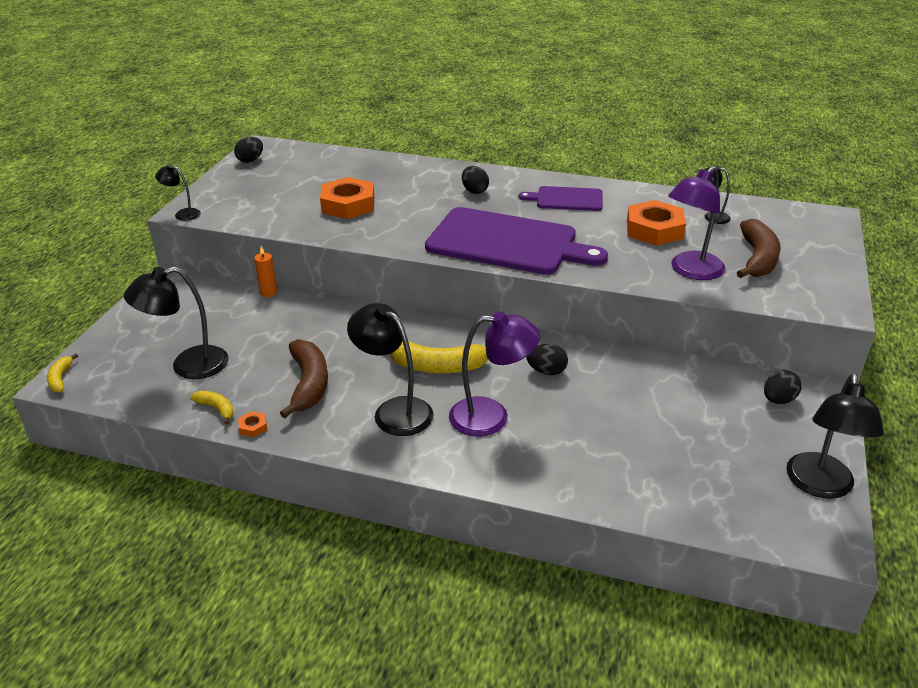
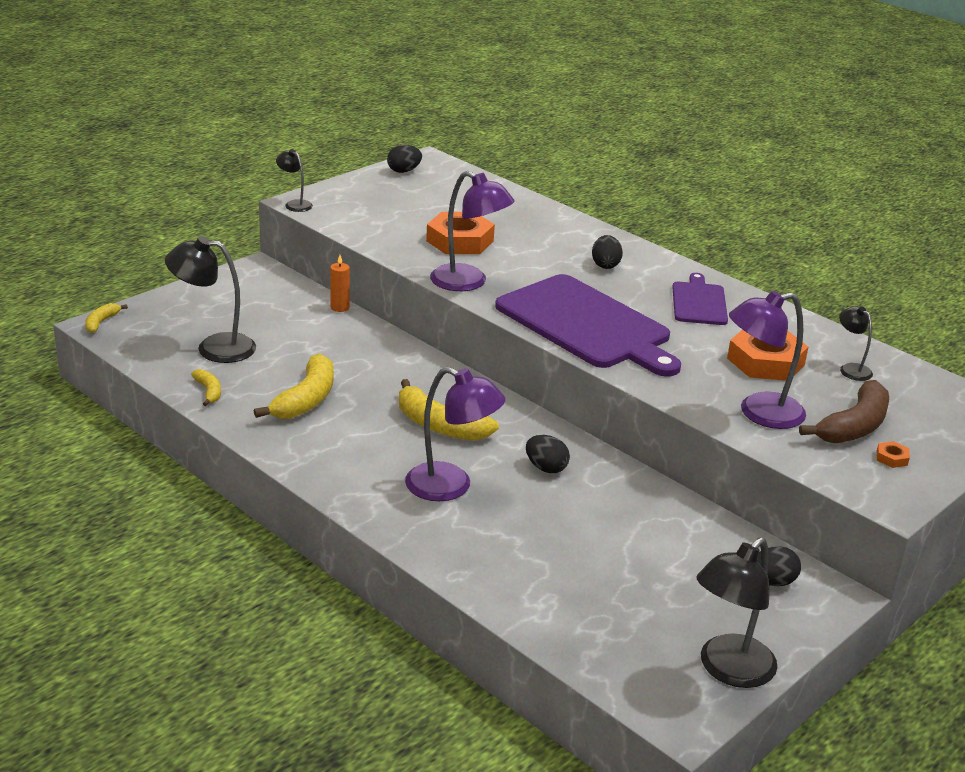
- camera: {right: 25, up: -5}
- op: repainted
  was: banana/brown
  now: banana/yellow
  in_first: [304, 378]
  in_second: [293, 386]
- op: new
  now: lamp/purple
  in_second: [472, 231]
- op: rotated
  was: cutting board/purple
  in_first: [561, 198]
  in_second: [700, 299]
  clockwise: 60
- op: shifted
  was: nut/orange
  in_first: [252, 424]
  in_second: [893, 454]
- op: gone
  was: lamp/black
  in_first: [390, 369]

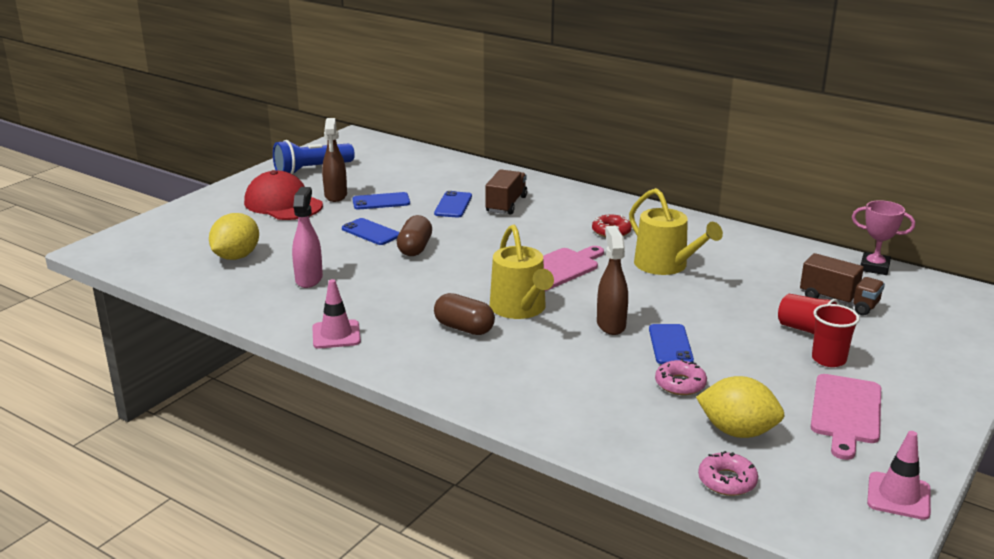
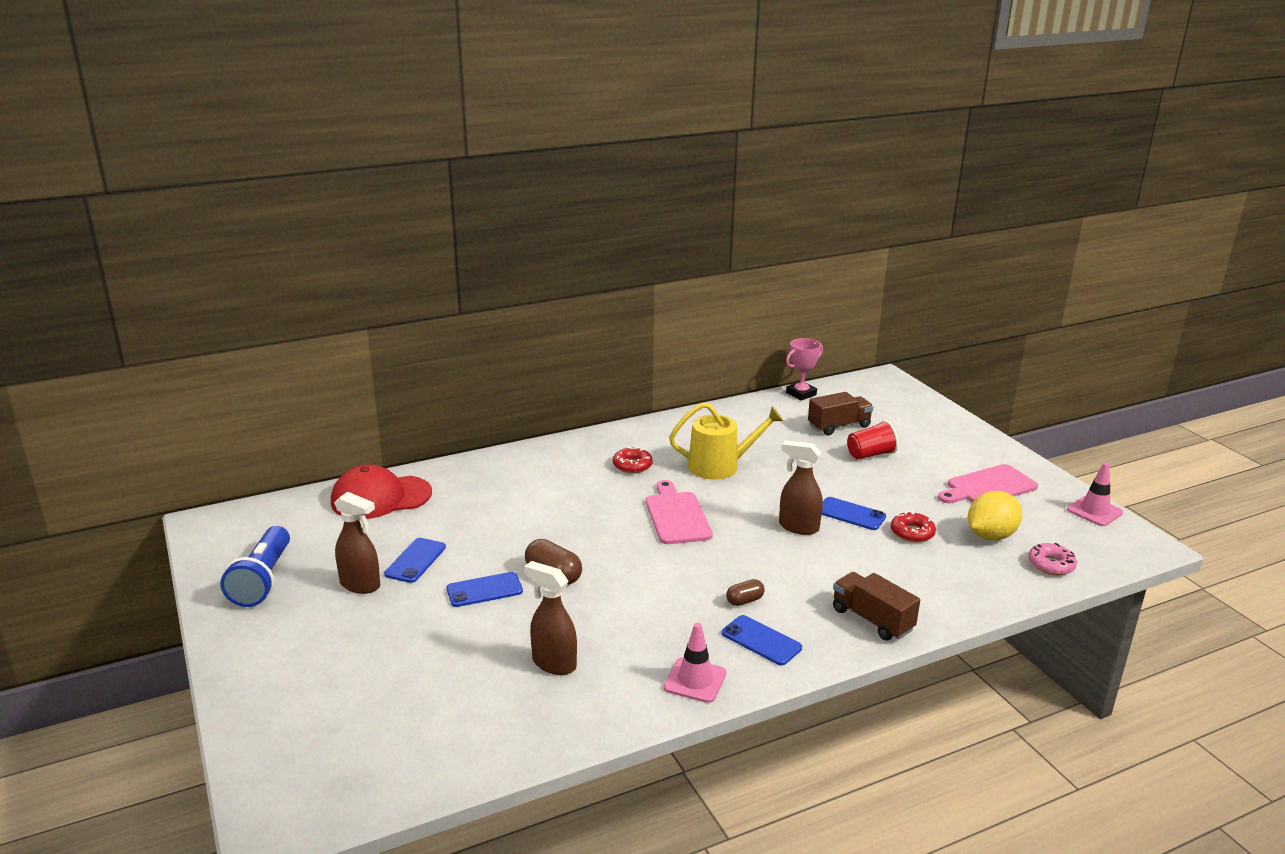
- camera: {right: -60, up: 0}
- op: shifted
  was: cap/red
  in_first: [283, 195]
  in_second: [381, 491]
- op: repainted
  was: spray bottle/pink
  now: spray bottle/brown
  in_first: [307, 237]
  in_second: [550, 618]
- op: shifted
  was: phone/blue
  in_first: [453, 204]
  in_second: [762, 640]
- op: scaled
  was: capsule/brown
  in_first: [464, 314]
  in_second: [745, 592]
  ratio: 0.6
- op: shifted
  was: truck/brown
  in_first: [506, 192]
  in_second: [876, 606]
- op: repainted
  was: donut/pink
  now: donut/red
  in_first: [681, 377]
  in_second: [913, 526]
- op: rotated
  was: cutting board/pink
  in_first: [846, 417]
  in_second: [988, 484]
  clockwise: 105
- op: gone
  was: lemon/yellow
  in_first: [234, 236]
- op: gone
  was: watering can/yellow
  in_first: [522, 272]
- op: gone
  was: cup/red
  in_first: [836, 335]

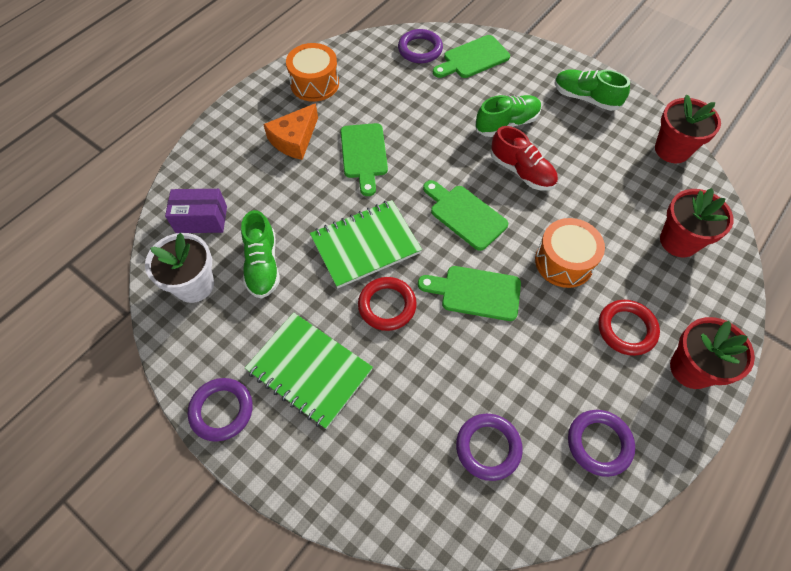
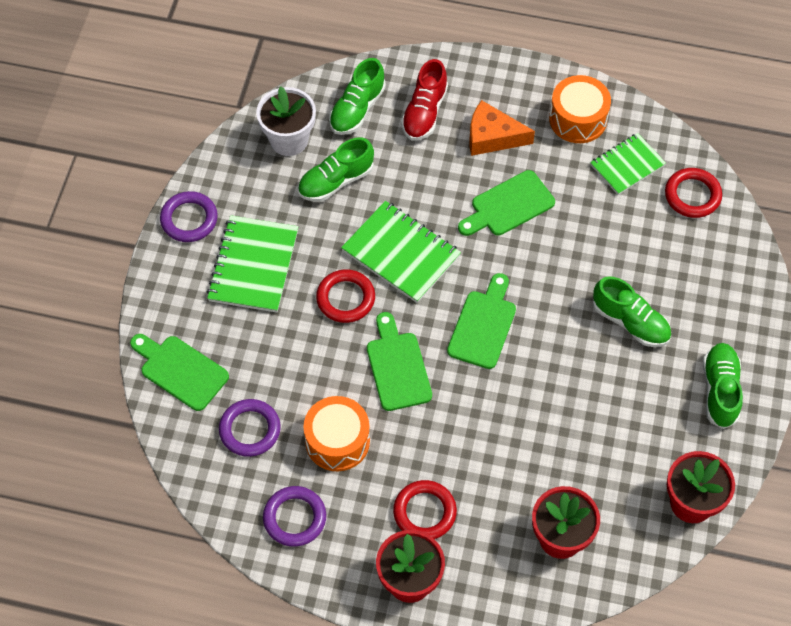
- camera: {right: 65, up: 0}
- op: shifted
  was: cutting board/green
  in_first: [471, 56]
  in_second: [179, 372]
- op: shifted
  was: drum/orange
  in_first: [570, 253]
  in_second: [336, 433]
- op: swapped
  was: box/purple
  now: shoe/green
  in_first: [196, 211]
  in_second: [357, 96]
- op: shifted
  was: shoe/red
  in_first: [524, 158]
  in_second: [424, 99]
- op: new
  now: notebook/green
  in_second: [628, 164]
- op: repainted
  was: ring/purple
  now: ring/red
  in_first: [420, 46]
  in_second: [693, 193]

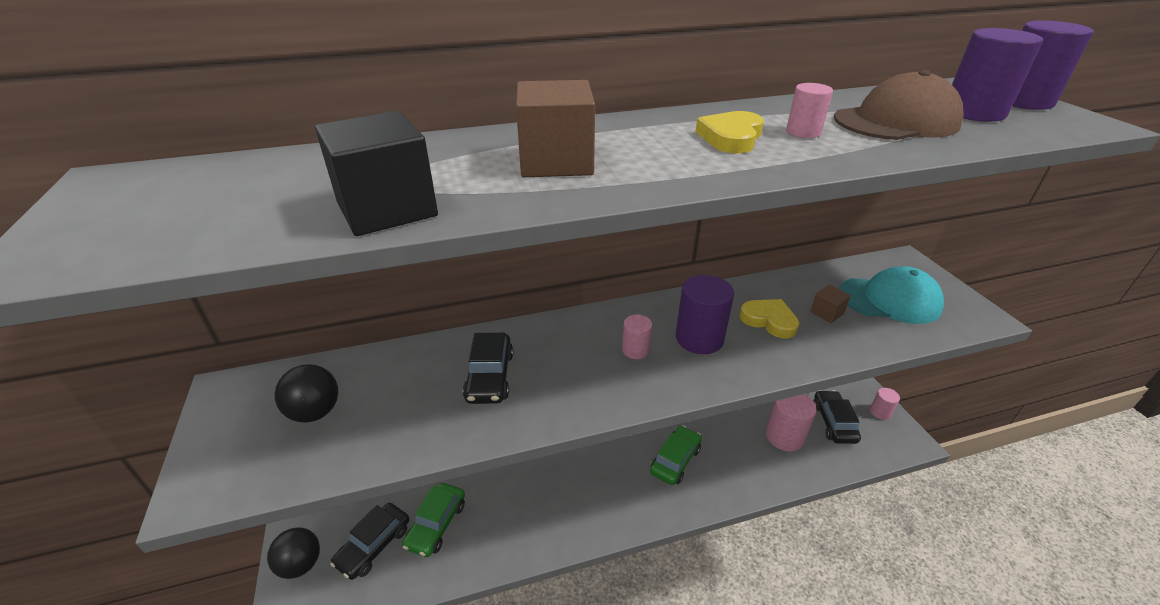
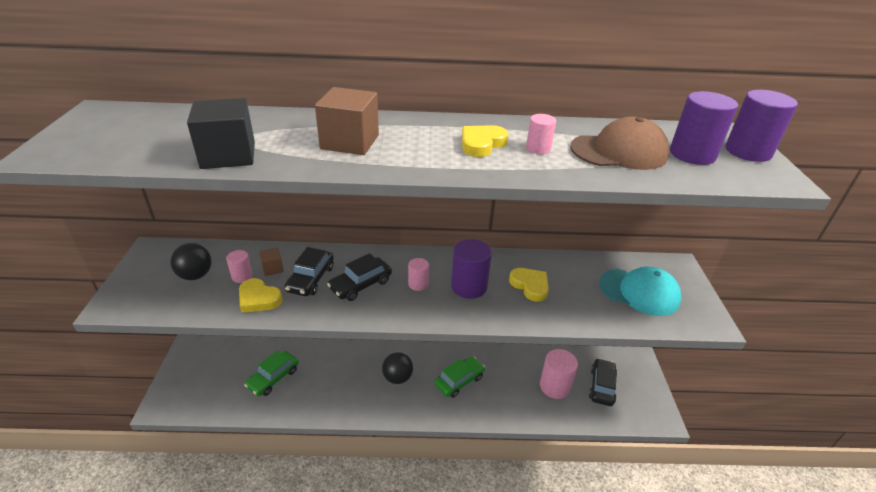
- camera: {right: 15, up: 0}
- op: shifted
  was: cylinder/pink
  in_first: [885, 404]
  in_second: [239, 266]
- op: new
  now: heart/yellow
  in_second: [261, 295]
- op: shifted
  was: cube/brown
  in_first: [830, 304]
  in_second: [271, 261]
- op: shifted
  was: car/black
  in_first: [369, 541]
  in_second: [359, 277]
- op: shifted
  was: ball/black
  in_first: [293, 553]
  in_second: [397, 368]

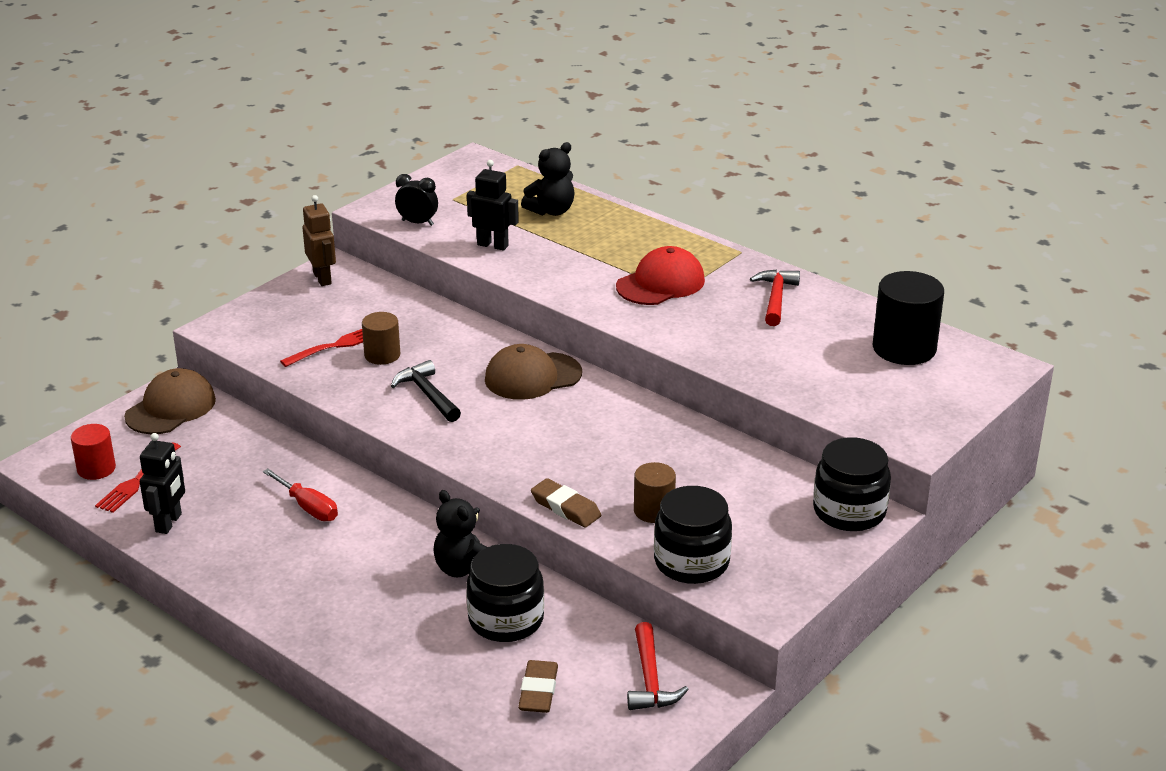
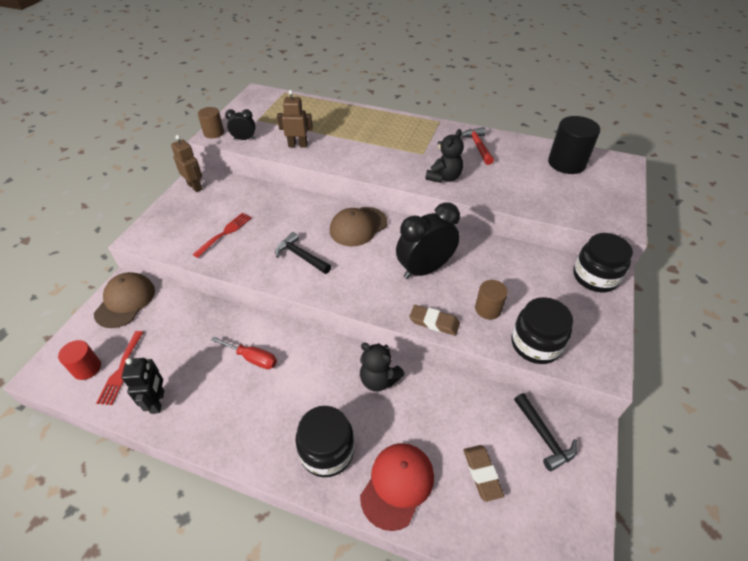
- camera: {right: -20, up: 15}
- op: shifted
  was: cylinder/brown
  in_first: [381, 338]
  in_second: [211, 122]
- op: repainted
  was: robot/black
  now: robot/brown
  in_first: [493, 205]
  in_second: [295, 119]
- op: shifted
  was: jar/black
  in_first: [505, 593]
  in_second: [324, 441]
- op: shifted
  was: cap/red
  in_first: [660, 275]
  in_second: [397, 487]
- op: new
  now: clock/black
  in_second: [428, 241]
- op: shifted
  was: teddy bear/black
  in_first: [548, 179]
  in_second: [444, 156]
- op: repainted
  was: hammer/red
  now: hammer/black
  in_first: [658, 666]
  in_second: [546, 432]

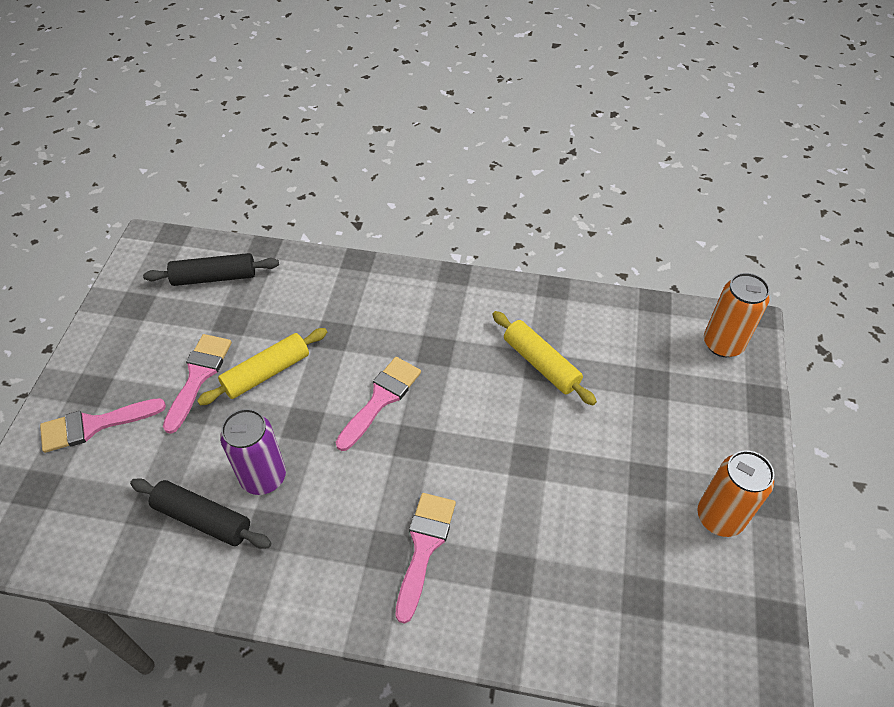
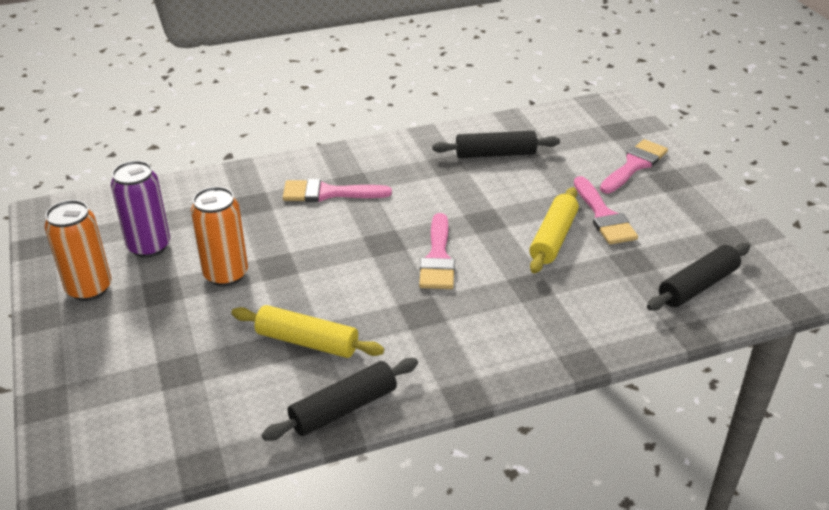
- camera: {right: 150, up: -15}
- op: shifted
  was: can/purple
  in_first: [253, 452]
  in_second: [140, 209]
- op: shifted
  was: can/orange
  in_first: [737, 315]
  in_second: [219, 236]
- op: new
  now: rolling pin/black
  in_second: [340, 399]
- op: rotated
  was: brush/pink
  in_first: [425, 558]
  in_second: [337, 190]
  clockwise: 105

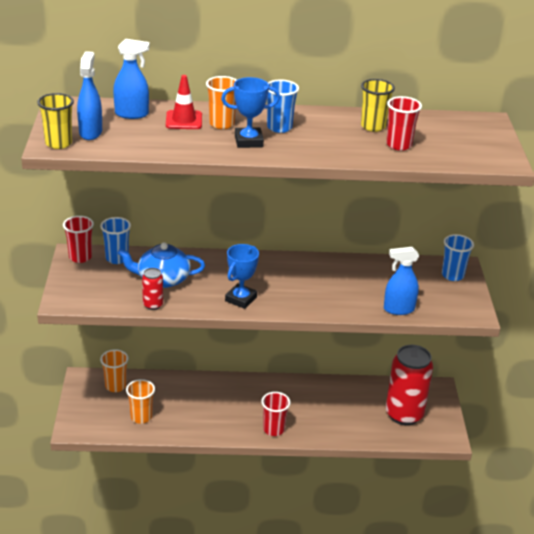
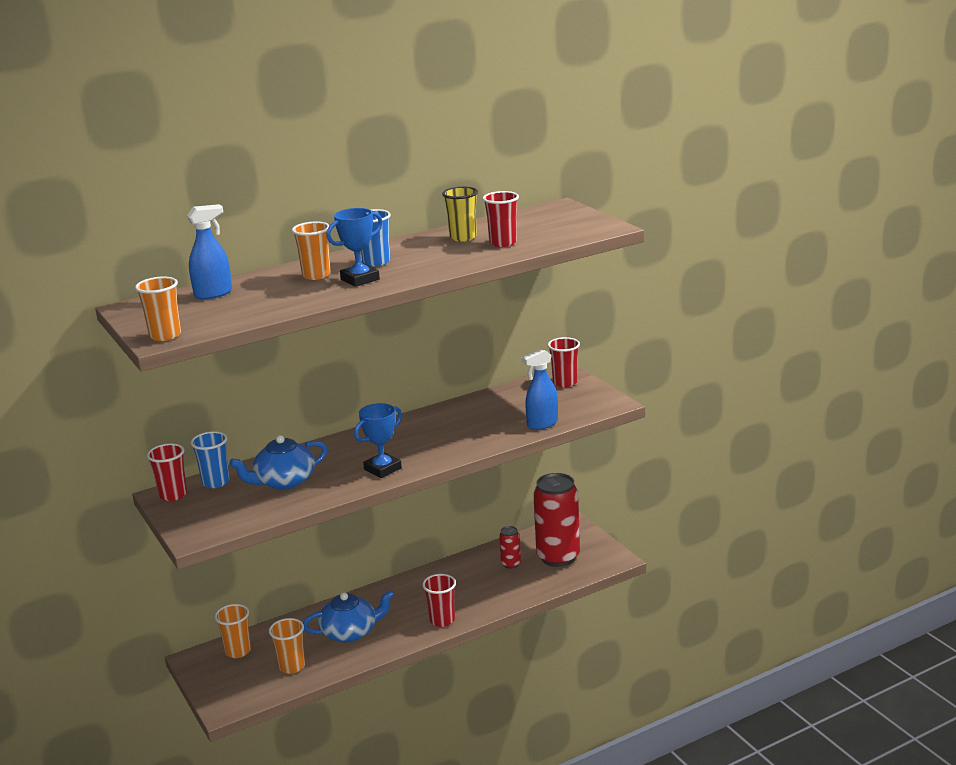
- camera: {right: -25, up: -10}
- op: repainted
  was: cup/yellow
  now: cup/orange
  in_first: [55, 121]
  in_second: [158, 308]
- op: new
  now: teapot/blue
  in_second: [349, 616]
- op: rotated
  was: trophy/blue
  in_first: [242, 276]
  in_second: [378, 440]
  clockwise: 45
- op: shifted
  was: can/red
  in_first: [152, 289]
  in_second: [510, 547]
- op: repainted
  was: cup/blue
  now: cup/red
  in_first: [458, 257]
  in_second: [564, 362]
- op: gone
  was: spray bottle/blue
  in_first: [89, 95]
- op: gone
  was: traffic cone/red
  in_first: [184, 102]

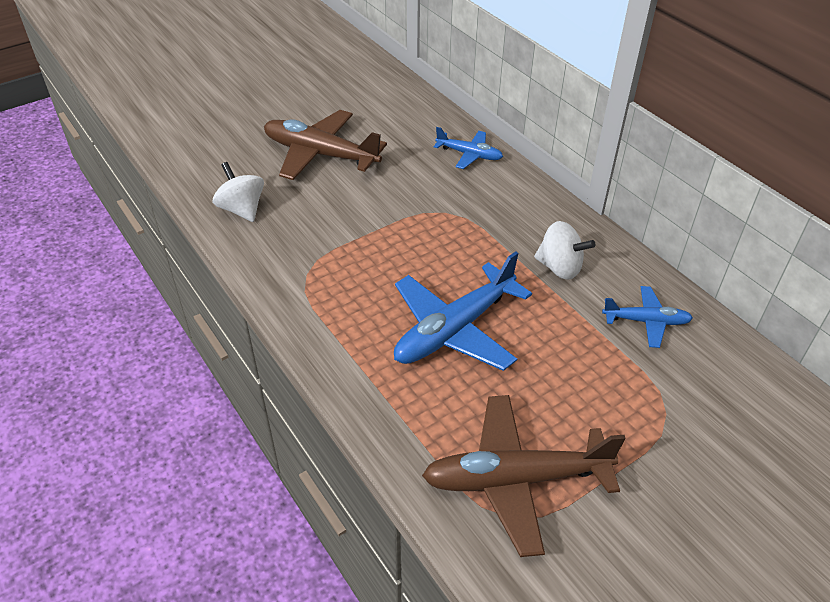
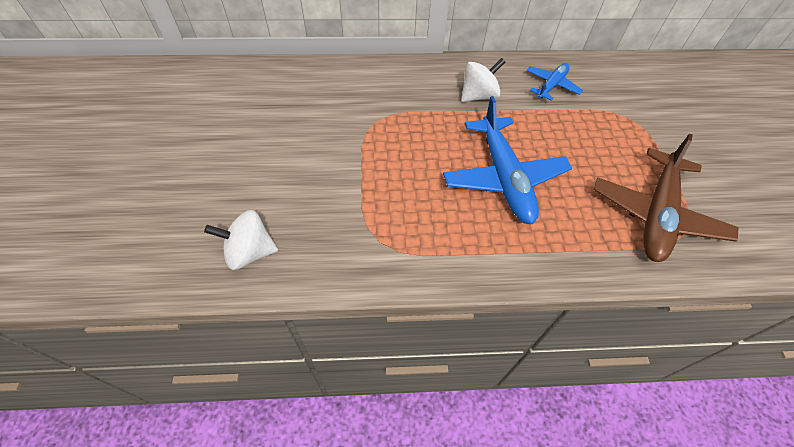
- camera: {right: -60, up: 10}
- op: gone
  was: plane/brown
  in_first: [325, 145]
- op: gone
  was: plane/blue
  in_first: [468, 148]

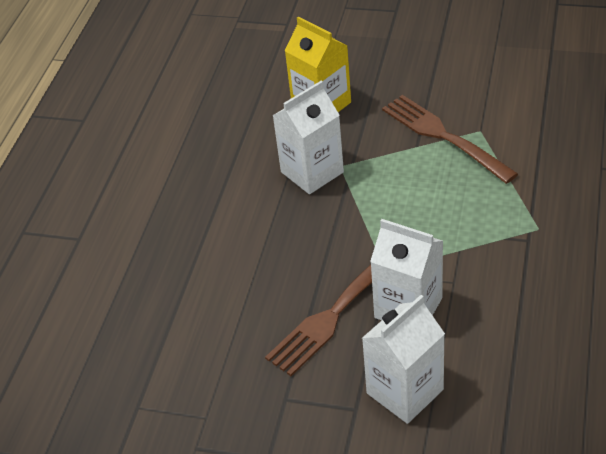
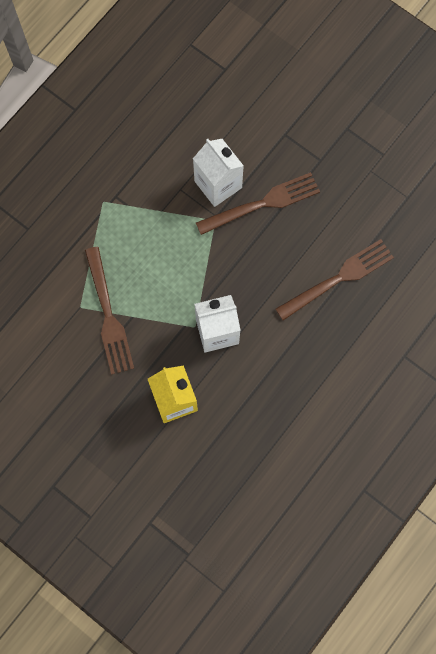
- camera: {right: -160, up: 30}
- op: new
  now: fork/brown
  in_second: [335, 279]
- op: gone
  was: carton/white
  in_first: [403, 359]

